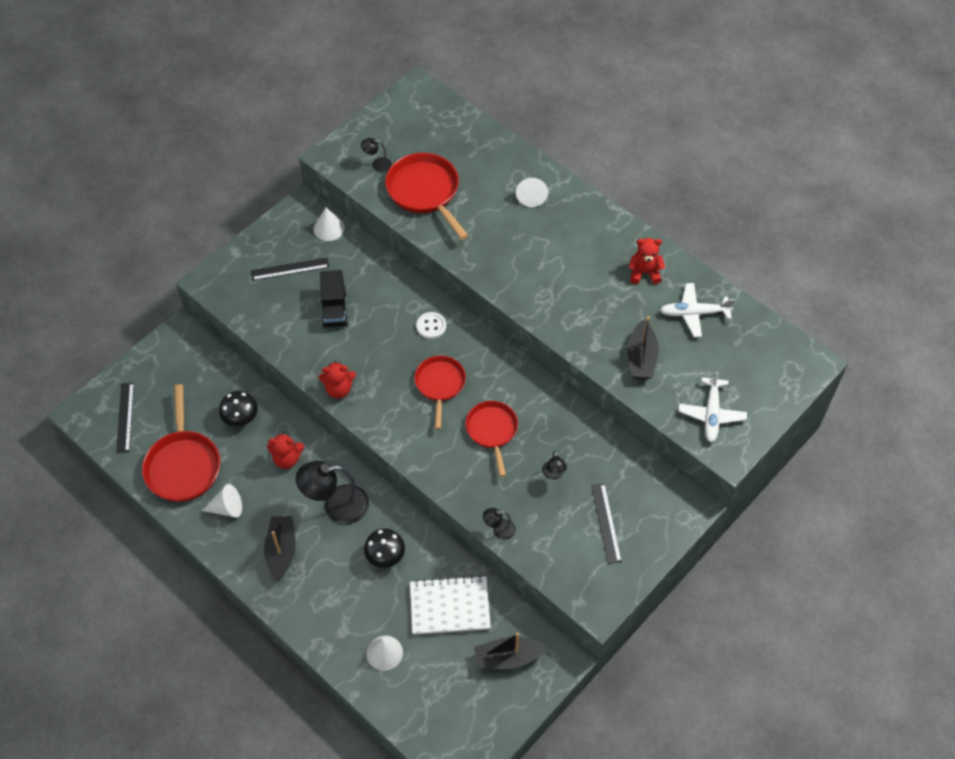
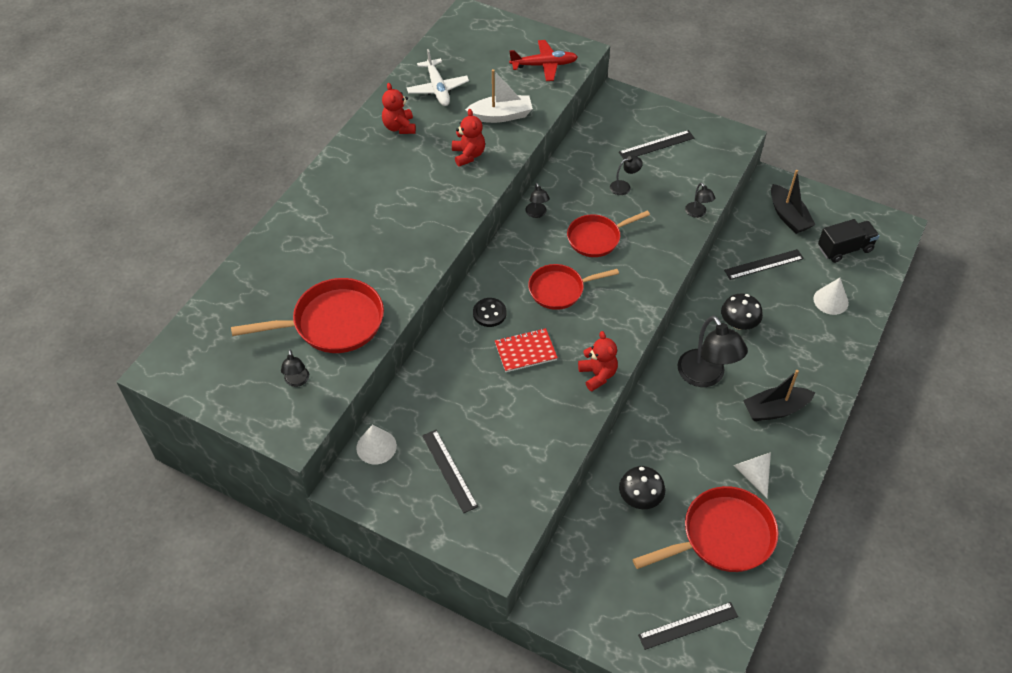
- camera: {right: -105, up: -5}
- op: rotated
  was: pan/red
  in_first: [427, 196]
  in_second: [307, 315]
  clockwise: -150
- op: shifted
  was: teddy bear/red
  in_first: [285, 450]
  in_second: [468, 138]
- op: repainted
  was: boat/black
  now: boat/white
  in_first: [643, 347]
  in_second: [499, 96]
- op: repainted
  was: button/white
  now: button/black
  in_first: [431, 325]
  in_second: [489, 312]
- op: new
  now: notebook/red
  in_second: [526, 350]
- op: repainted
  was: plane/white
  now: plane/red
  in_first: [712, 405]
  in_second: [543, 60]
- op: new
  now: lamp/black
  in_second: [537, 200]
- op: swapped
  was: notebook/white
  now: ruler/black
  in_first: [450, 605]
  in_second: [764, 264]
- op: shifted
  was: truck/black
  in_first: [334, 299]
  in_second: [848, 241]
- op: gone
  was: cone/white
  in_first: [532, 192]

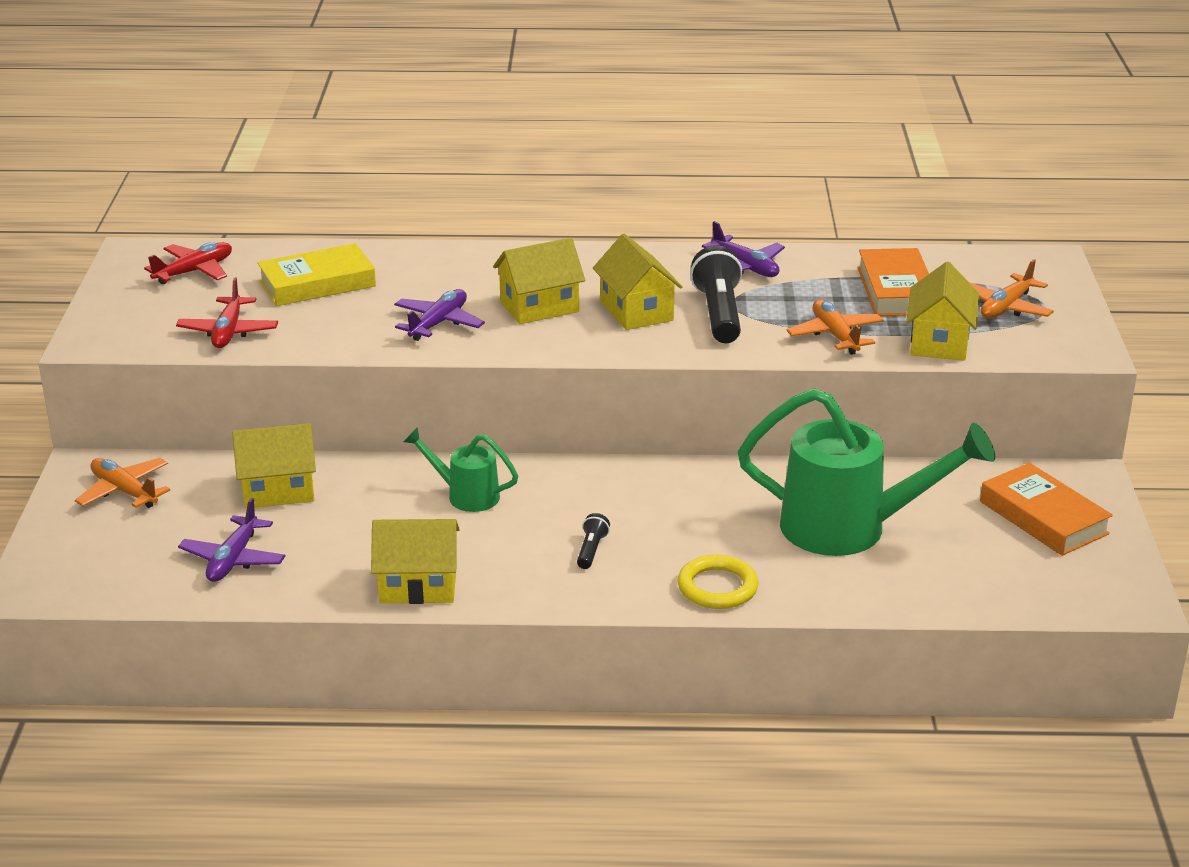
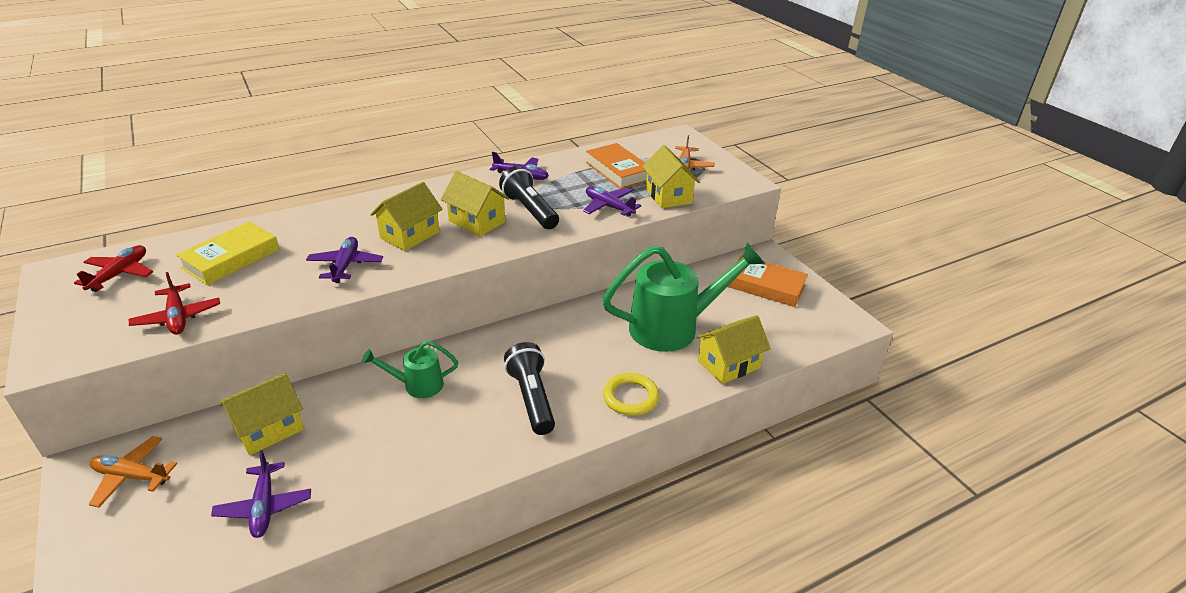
- camera: {right: -30, up: 5}
- op: scaled
  was: flashlight/black
  in_first: [593, 541]
  in_second: [529, 388]
  ratio: 2.08
- op: repainted
  was: plane/orange
  now: plane/purple
  in_first: [835, 327]
  in_second: [612, 201]
- op: shifted
  was: house/yellow
  in_first: [415, 561]
  in_second: [733, 349]

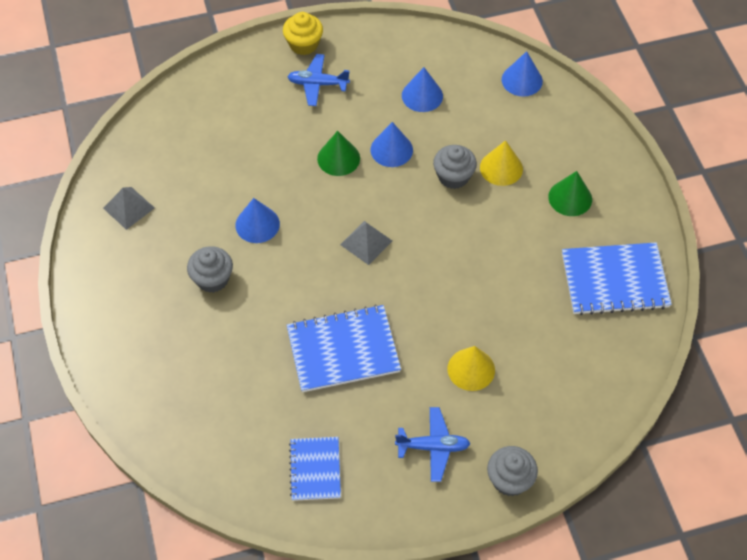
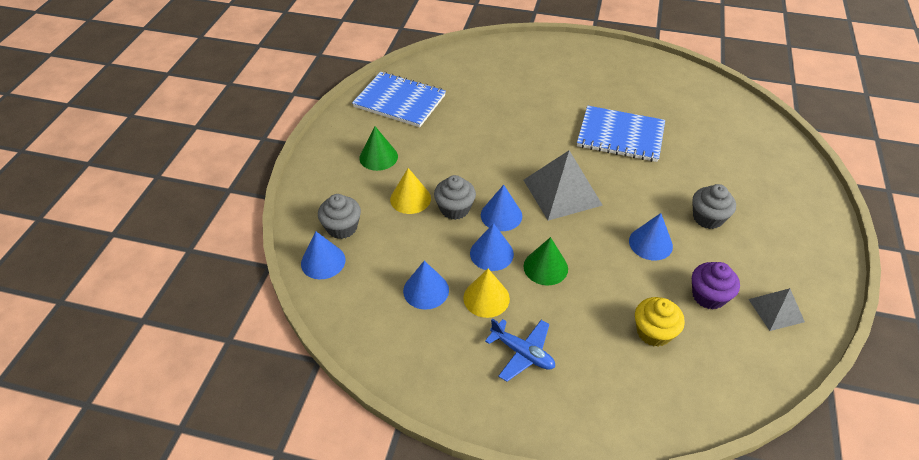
- camera: {right: -150, up: -10}
- op: shifted
  was: cupcake/grey
  in_first: [512, 471]
  in_second: [339, 216]
- op: shifted
  was: cone/yellow
  in_first: [471, 368]
  in_second: [486, 293]
- op: new
  now: cone/blue
  in_second: [501, 208]
- op: scaled
  was: pyramid/grey
  in_first: [366, 243]
  in_second: [563, 185]
  ratio: 1.75
- op: shifted
  was: cupcake/yellow
  in_first: [303, 33]
  in_second: [660, 322]
- op: new
  now: cupcake/purple
  in_second: [716, 286]
- op: gone
  was: notebook/blue
  in_first: [315, 469]
- op: gone
  was: plane/blue
  in_first: [433, 444]

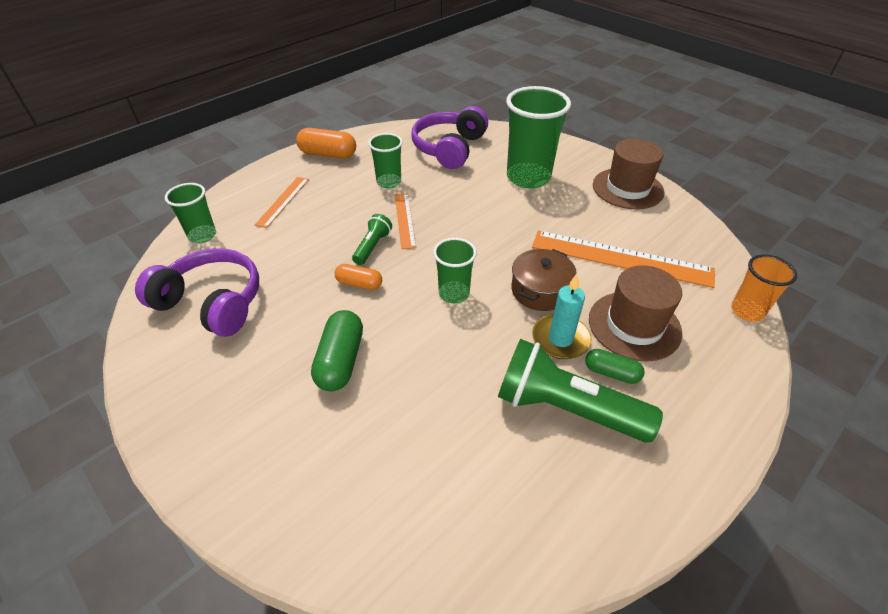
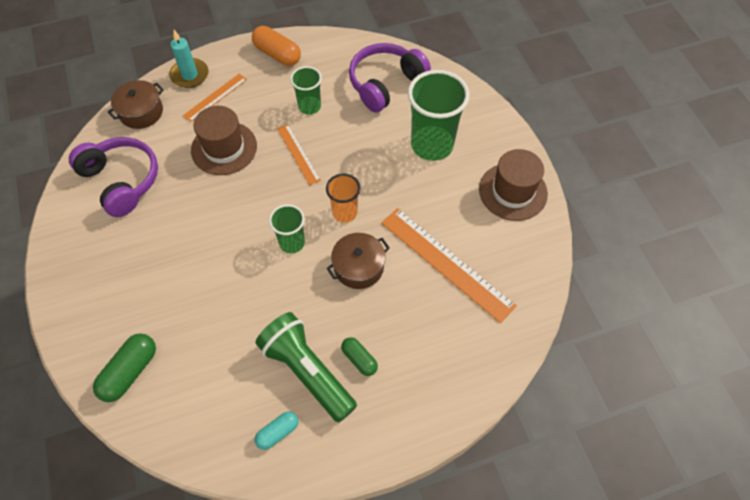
- camera: {right: 25, up: 15}
- op: shifted
  was: capsule/green
  in_first: [337, 350]
  in_second: [124, 367]
- op: swapped
  was: cup/green
  now: pot/brown
  in_first: [190, 213]
  in_second: [136, 104]
- op: shifted
  was: candle/turquoise
  in_first: [561, 316]
  in_second: [189, 59]
- op: shifted
  was: hat/brown
  in_first: [635, 313]
  in_second: [224, 140]
- op: new
  now: capsule/turquoise
  in_second: [276, 430]
- op: rotated
  was: ruler/orange
  in_first: [405, 221]
  in_second: [299, 154]
  clockwise: -45
- op: shifted
  was: cup/orange
  in_first: [764, 288]
  in_second: [343, 198]
- op: gone
  was: capsule/orange
  in_first: [358, 277]
- op: gone
  was: flashlight/green
  in_first: [372, 239]

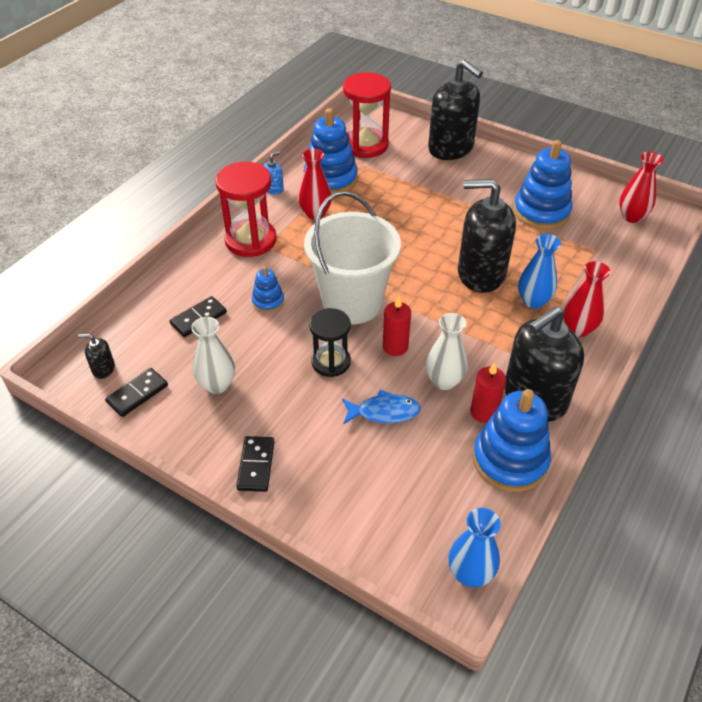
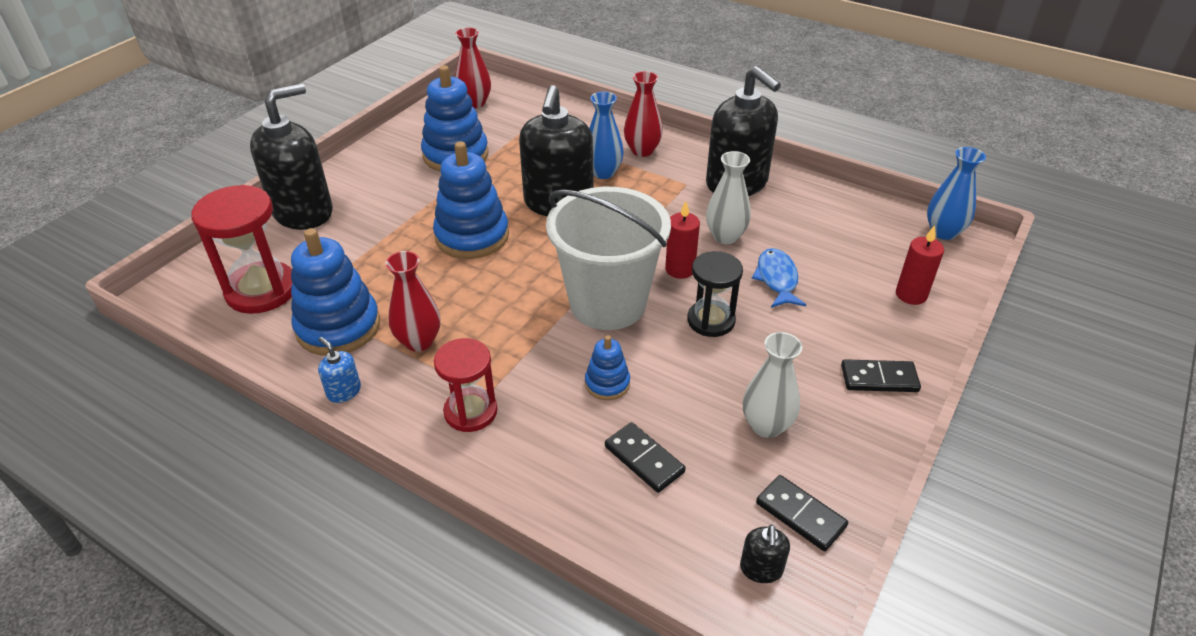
- camera: {right: -90, up: -5}
- op: shifted
  was: stacking toy/blue
  in_first: [512, 440]
  in_second: [471, 200]
- op: scaled
  was: hourglass/red
  in_first: [246, 209]
  in_second: [465, 385]
  ratio: 0.66
- op: shifted
  was: candle/red
  in_first: [488, 392]
  in_second: [920, 265]

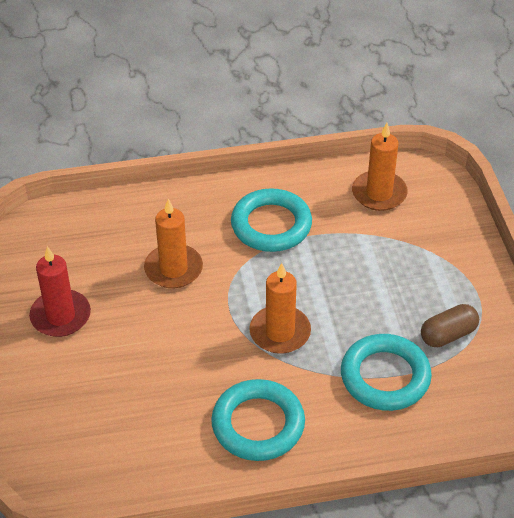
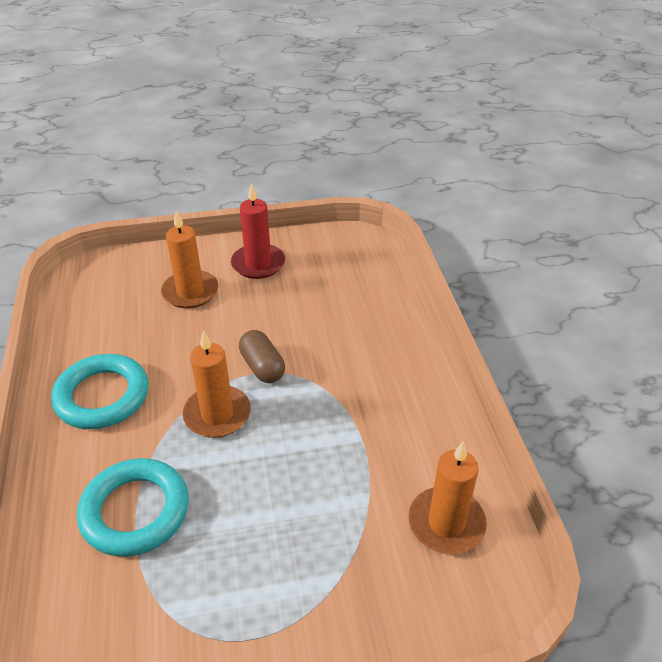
- camera: {right: 90, up: -5}
- op: shifted
  was: candle/orange
  in_first: [173, 243]
  in_second: [189, 259]
- op: shifted
  was: capsule/brown
  in_first: [450, 325]
  in_second: [262, 356]
- op: gone
  was: ring/turquoise
  in_first: [271, 220]

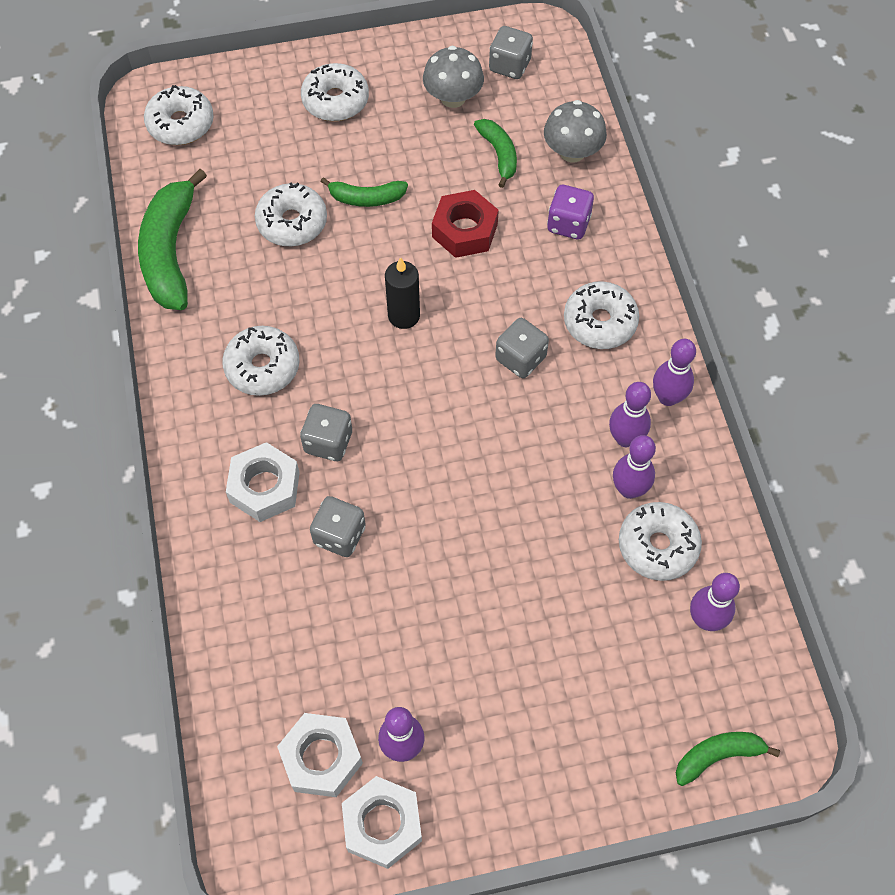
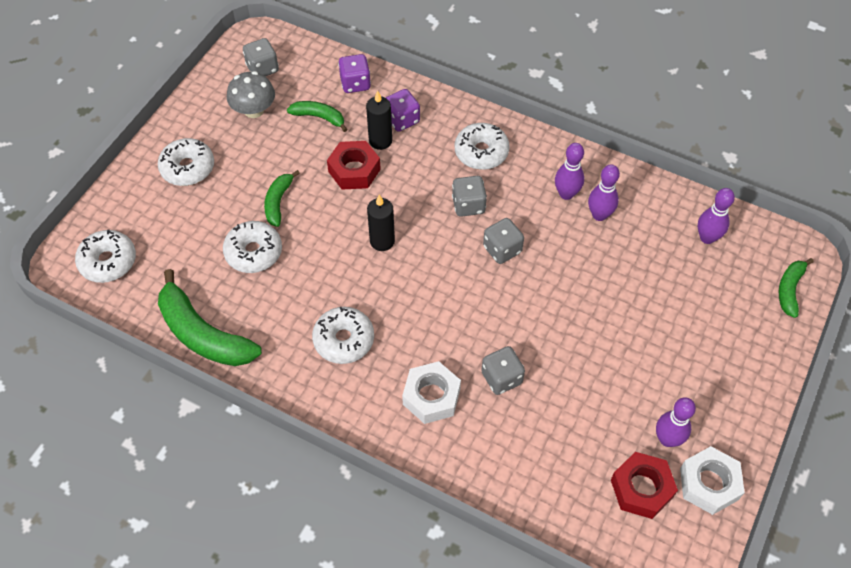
- camera: {right: -50, up: -5}
- op: rotated
  was: banana/green
  in_first: [364, 192]
  in_second: [282, 198]
  clockwise: 150
- op: swapped
  was: mushroom/grey
  now: dice/purple
  in_first: [575, 131]
  in_second: [354, 73]
- op: new
  now: candle/black
  in_second: [379, 120]
- op: shifted
  was: dice/grey
  in_first: [326, 432]
  in_second: [503, 241]
- op: repainted
  was: nut/white
  now: nut/red
  in_first: [320, 755]
  in_second: [644, 485]
- op: gone
  was: donut/white
  in_first: [660, 541]
- op: gone
  was: bowling pin/purple
  in_first: [674, 372]

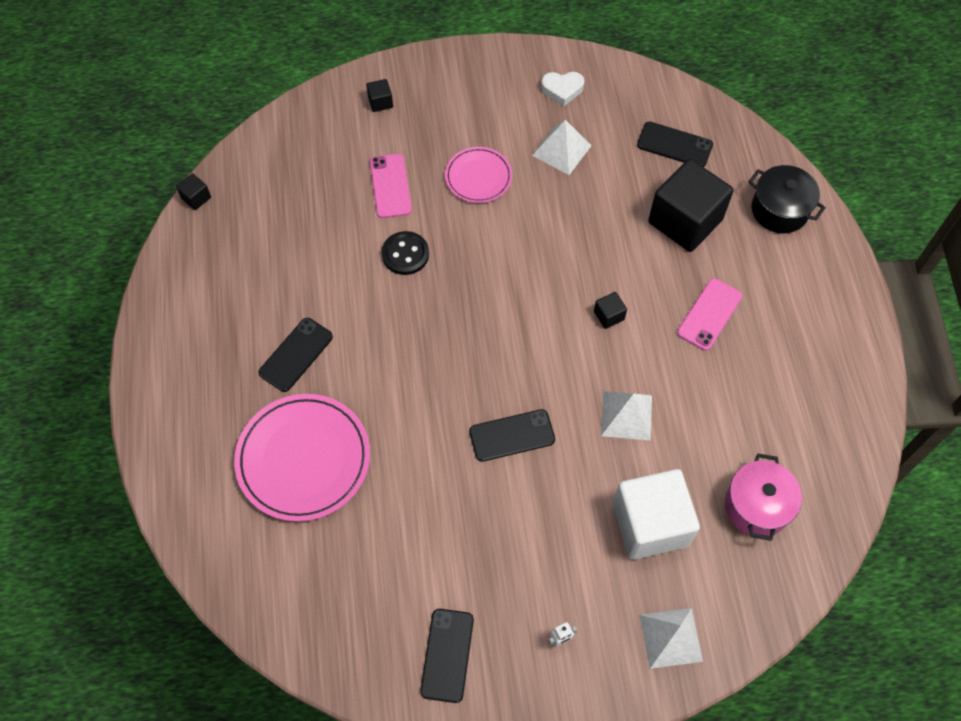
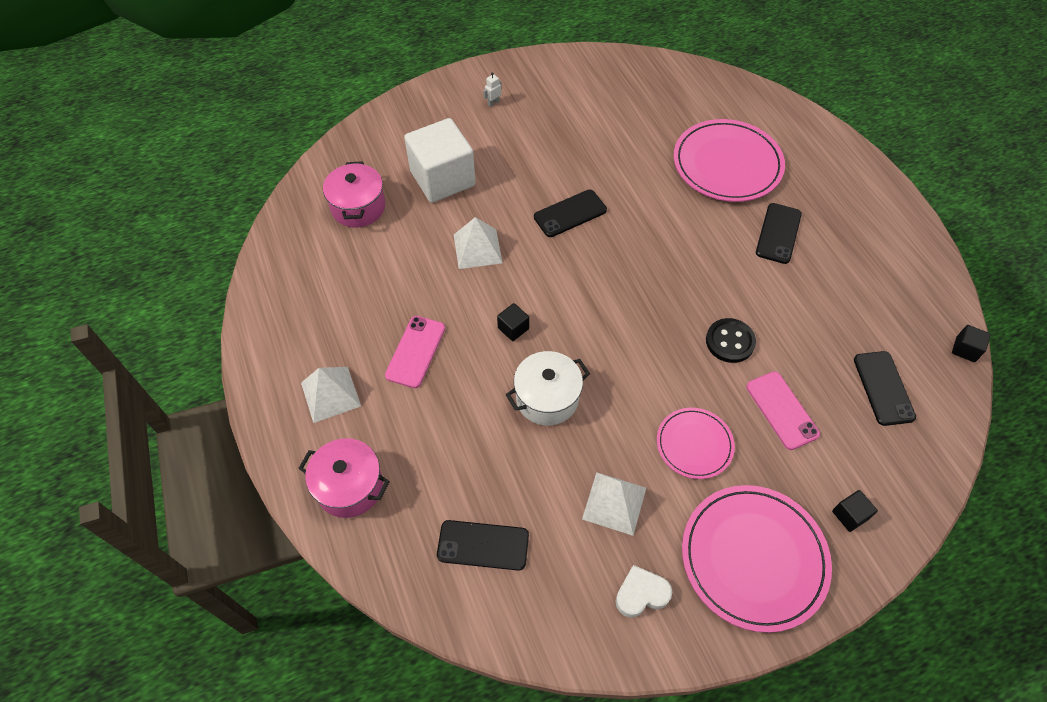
- camera: {right: 165, up: -5}
- op: repainted
  was: pot/black
  now: pot/pink
  in_first: [787, 199]
  in_second: [344, 478]
- op: shifted
  was: pyramid/white
  in_first: [671, 638]
  in_second: [331, 395]
- op: new
  now: pot/white
  in_second: [548, 388]
- op: new
  now: plate/pink
  in_second: [757, 559]
- op: shifted
  was: phone/black
  in_first: [447, 656]
  in_second: [885, 388]
- op: gone
  was: cube/black
  in_first: [691, 205]

